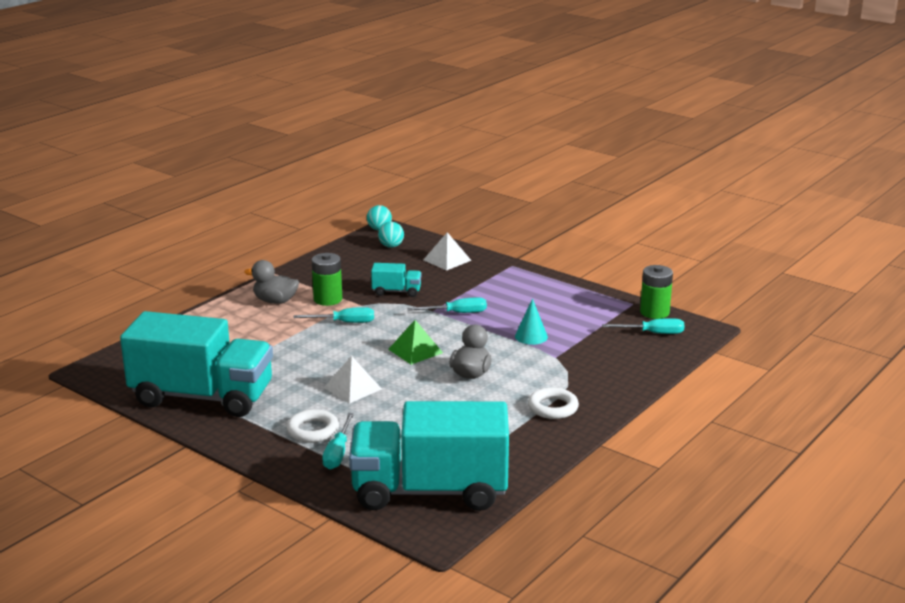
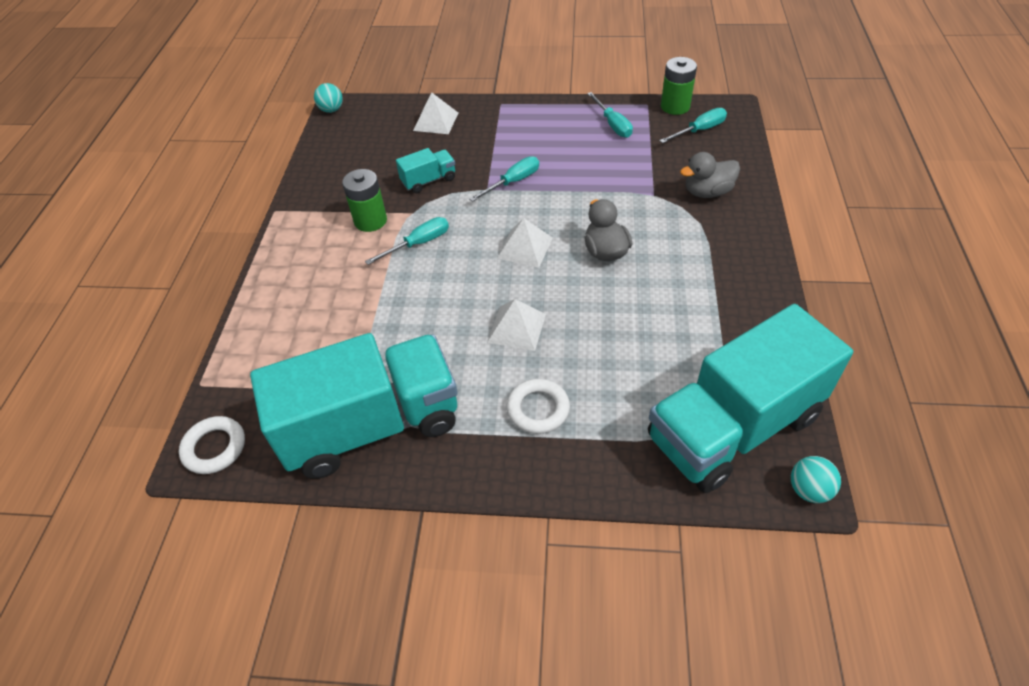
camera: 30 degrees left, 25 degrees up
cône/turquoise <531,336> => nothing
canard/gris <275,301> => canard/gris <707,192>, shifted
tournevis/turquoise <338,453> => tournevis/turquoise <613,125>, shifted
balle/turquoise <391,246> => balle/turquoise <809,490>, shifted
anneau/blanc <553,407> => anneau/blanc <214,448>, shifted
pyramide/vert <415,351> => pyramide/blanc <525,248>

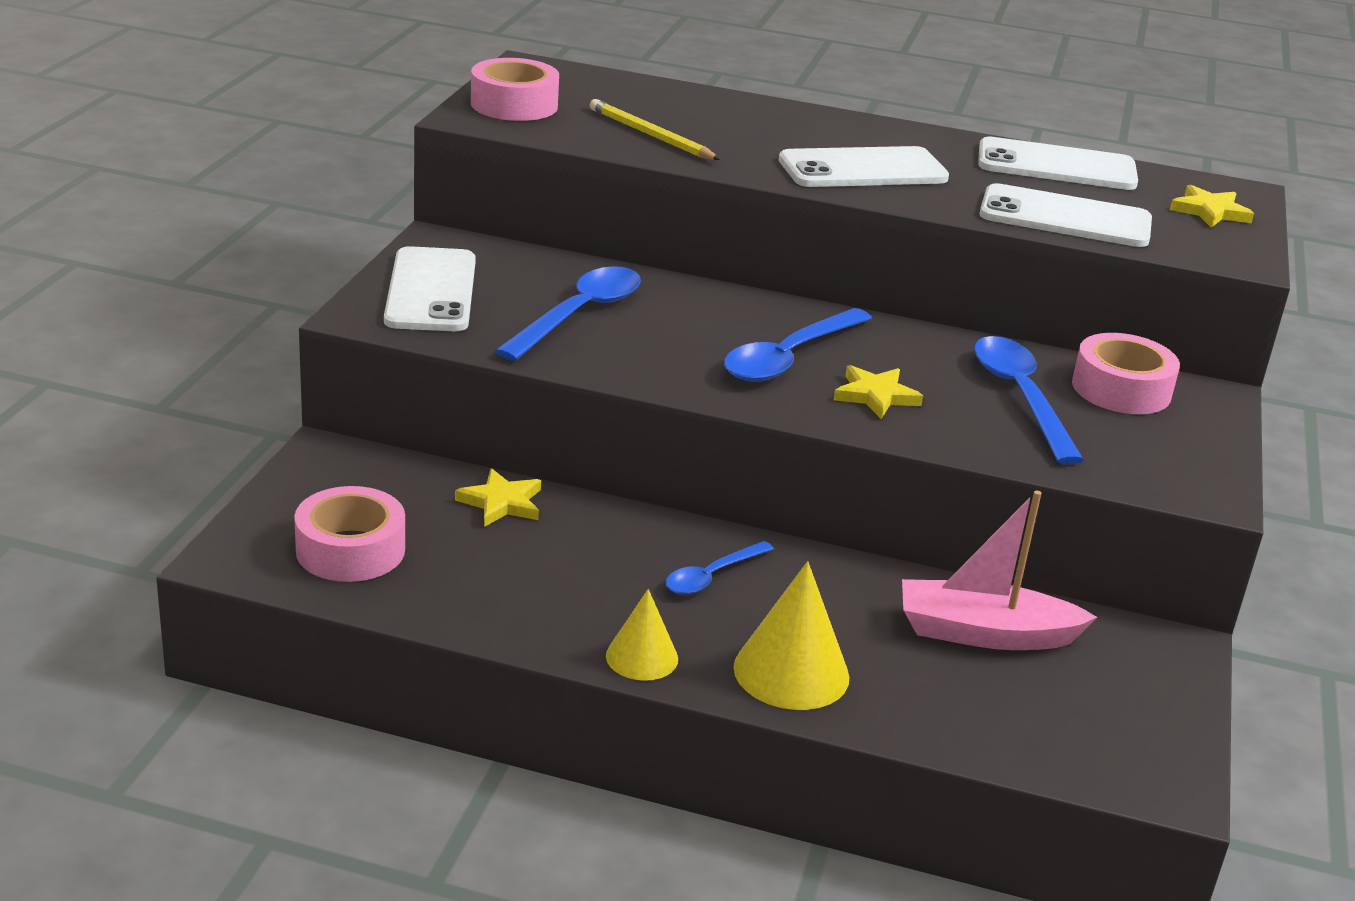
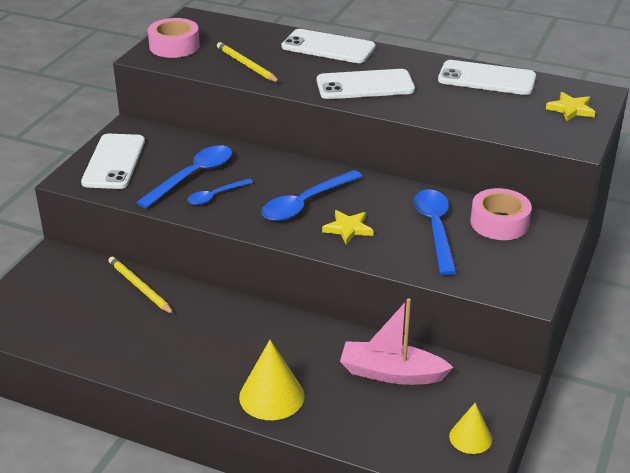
camera: 10 degrees right, 5 degrees up
ruban adhésif/rose <350,550> => nothing
cône/jaune <642,657> => cône/jaune <470,437>, shifted
cuillère/bleu <712,576> => cuillère/bleu <215,196>, shifted
téléphone/blanc <1065,218> => téléphone/blanc <328,47>, shifted
étoile/jaune <501,503> => crayon/jaune <140,287>

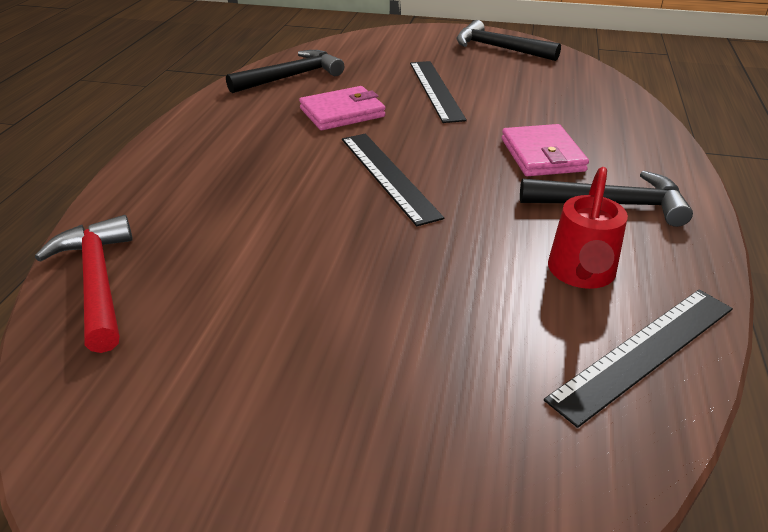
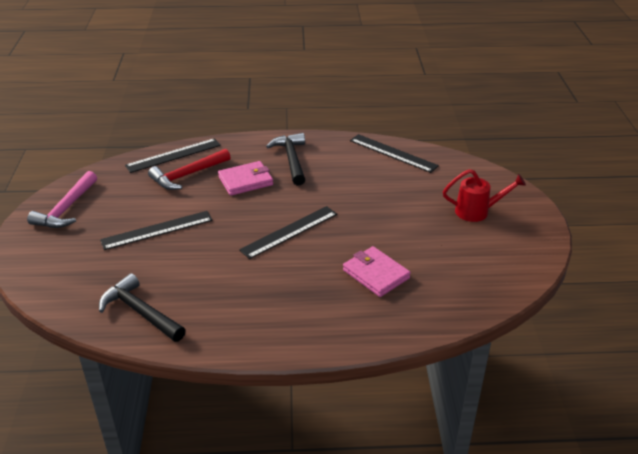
camera: 105 degrees left, 0 degrees up
nothing => règle/noir <173,155>
marteau/rouge <97,281> => marteau/rouge <187,175>, shifted
portefeuille/rose <342,113> => portefeuille/rose <376,274>, shifted
arrosoir/rouge <581,274> => arrosoir/rouge <477,211>, shifted
marteau/noir <499,48> => marteau/rose <66,208>

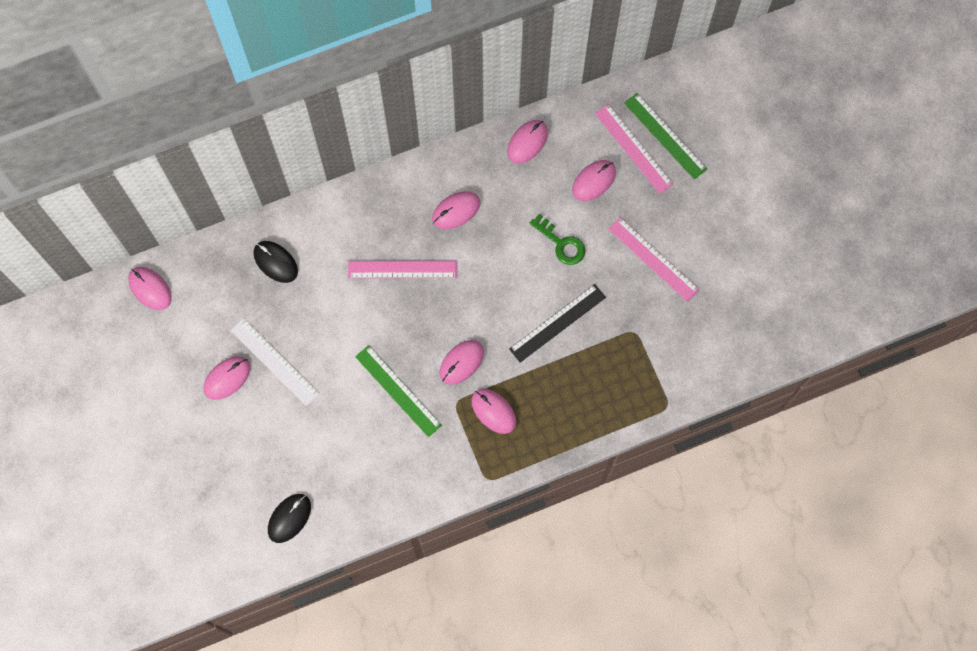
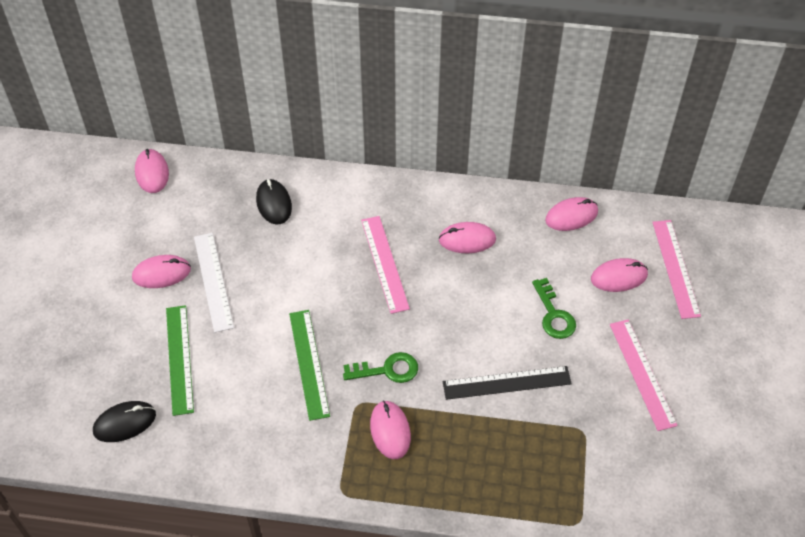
camera: 30 degrees right, 20 degrees down
règle/vert <665,136> => règle/vert <180,359>, shifted
souris/rose <461,362> => clé/vert <387,370>
règle/rose <402,269> => règle/rose <384,263>, 45 degrees clockwise

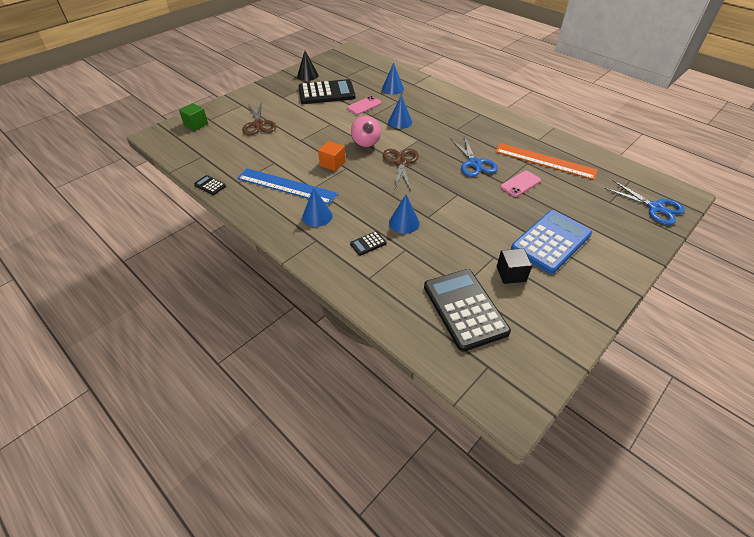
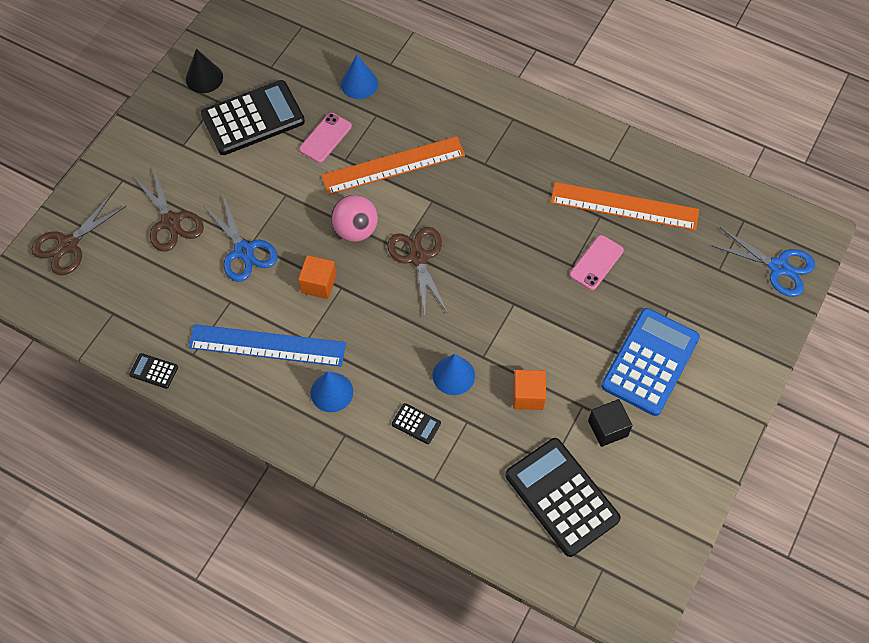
camera: 15 degrees left, 15 degrees up
nothing => cube/orange <528,395>
ciseaux/bleu <474,163> => ciseaux/bleu <244,251>, shifted
cube/vert <196,124> => ciseaux/marron <68,245>
cône/bleu <400,122> => règle/orange <393,165>
calculatrice/noir <368,243> => calculatrice/noir <416,424>, 105 degrees counterclockwise

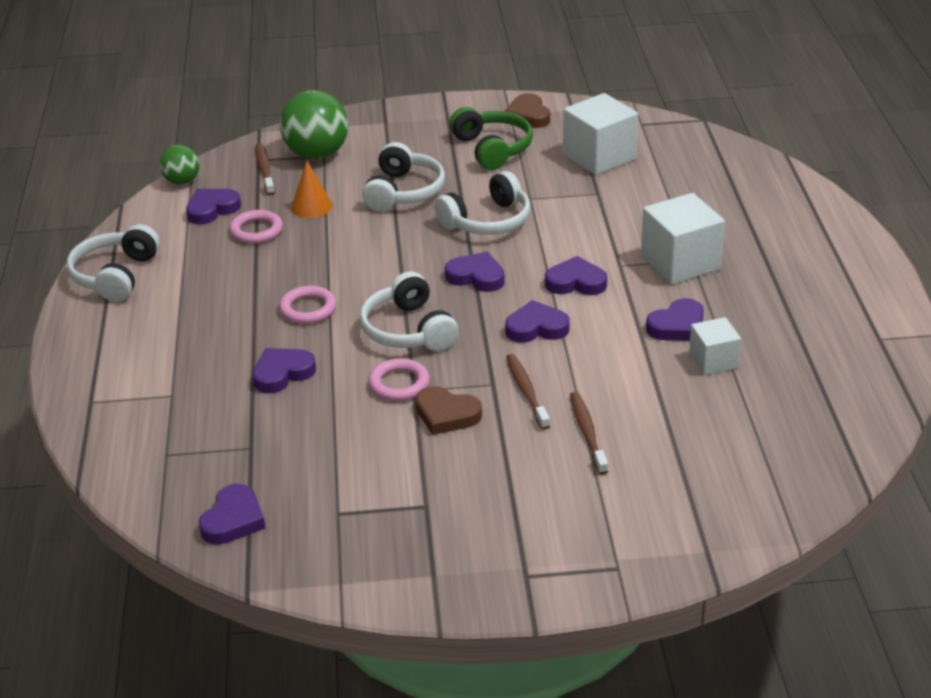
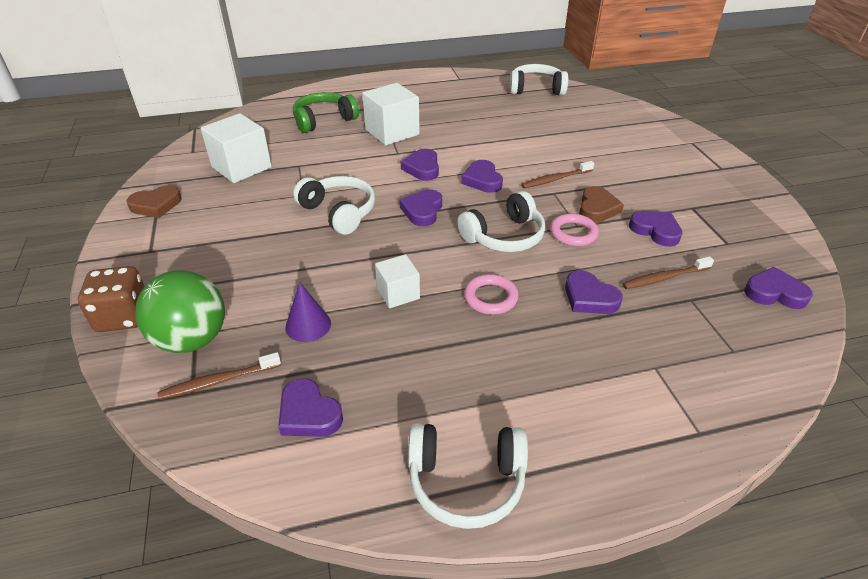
camera: 100 degrees left, 5 degrees up
balle/vert <182,181> => nothing
anneau/rose <256,231> => nothing
nothing => dé/marron <123,317>
casque audio/blanc <403,192> => casque audio/blanc <536,89>, shifted
casque audio/vert <492,149> => casque audio/vert <324,120>, shifted
brosse à dents/marron <587,432> => brosse à dents/marron <664,278>, shifted
cœur/violet <677,326> => cœur/violet <655,230>, shifted
cube/blanc <713,361> => cube/blanc <398,293>, shifted
cône/orange <311,206> => cône/violet <308,325>

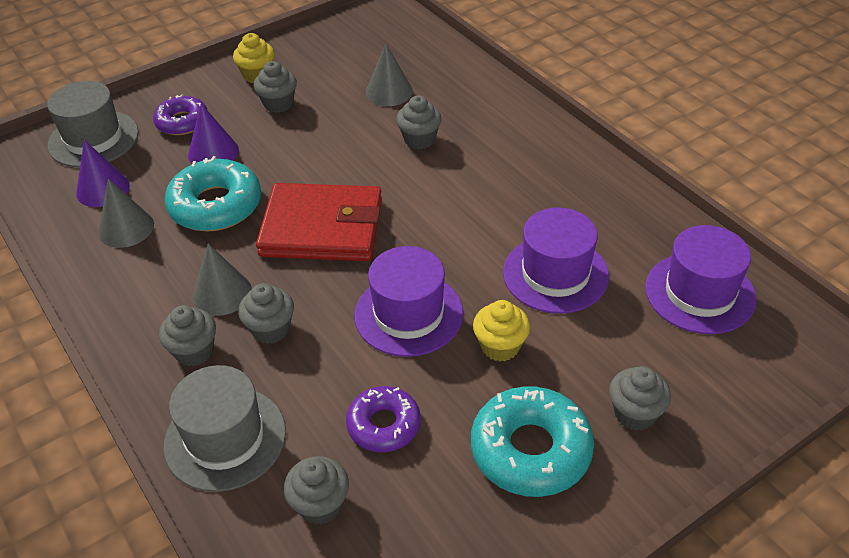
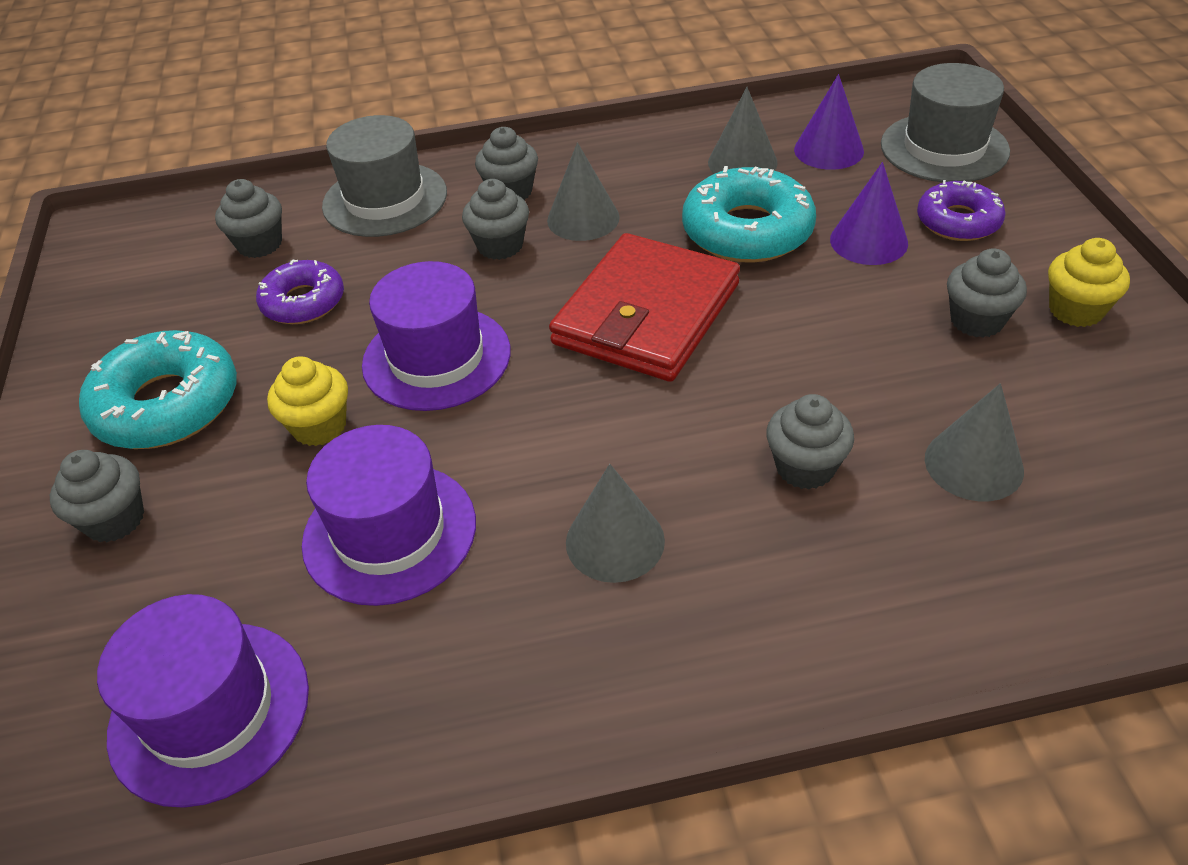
camera: 115 degrees right, 0 degrees up
nothing => cône/gris <615,541>

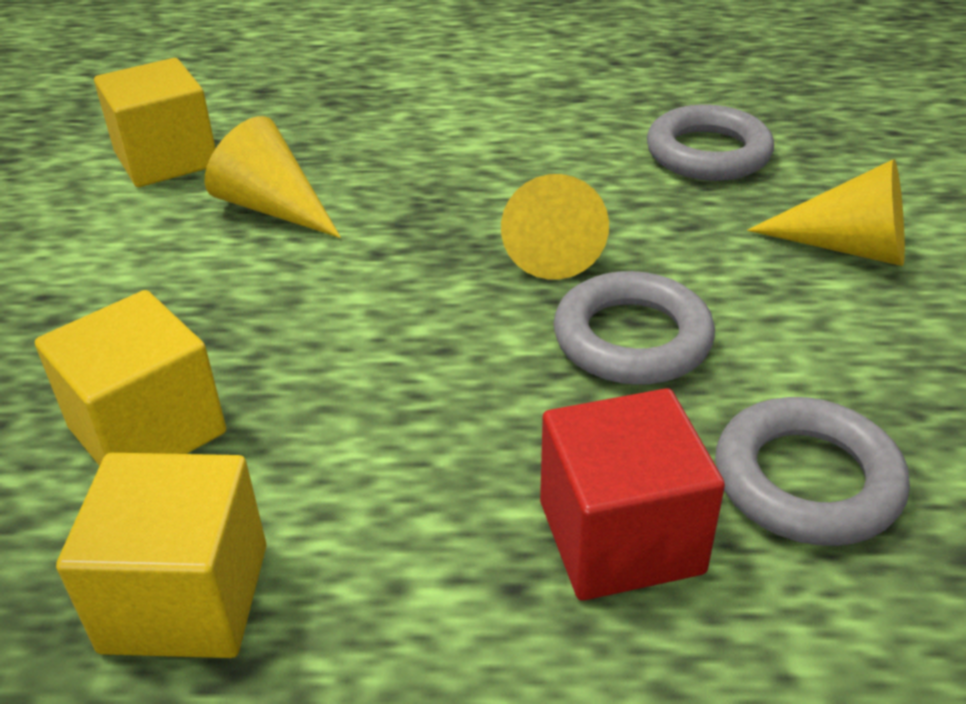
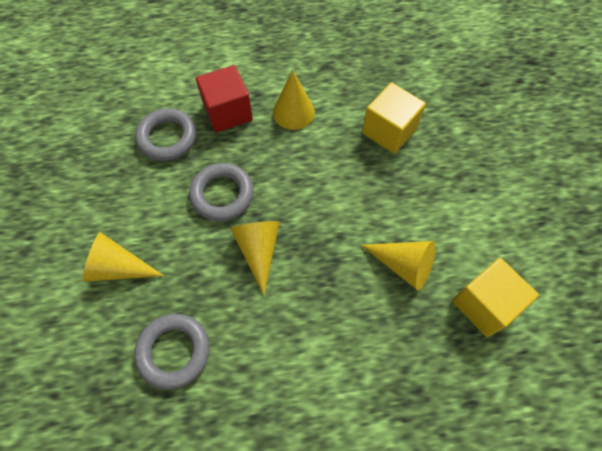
camera: 170 degrees right, 25 degrees up
cube/jaune <185,598> => nothing
nothing => cône/jaune <293,112>

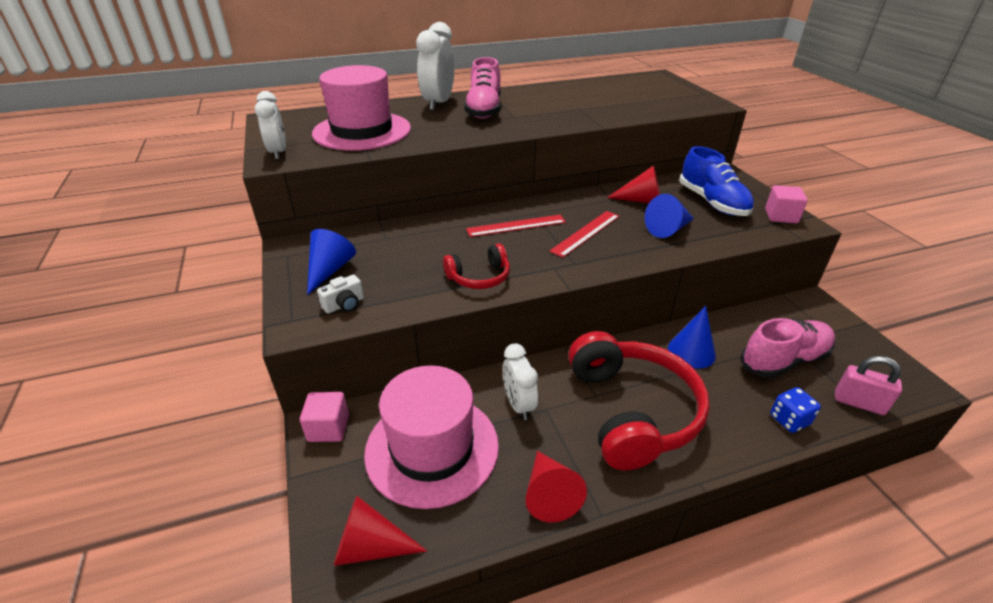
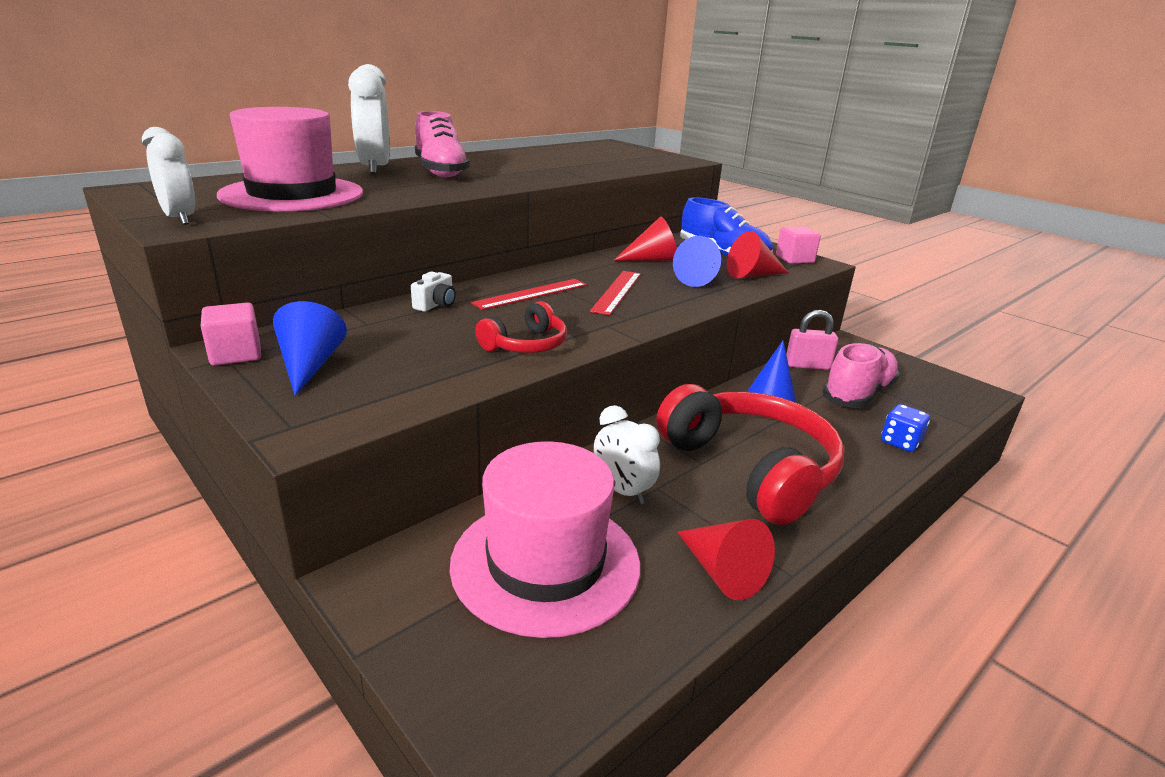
camera: 25 degrees left, 10 degrees down
cube/rose <328,428> => cube/rose <236,354>, shifted
appareil photo/blanc <344,305> => appareil photo/blanc <436,305>, shifted
cône/rouge <370,546> => cône/rouge <752,275>, shifted
cadenas/rose <859,403> => cadenas/rose <807,365>, shifted

